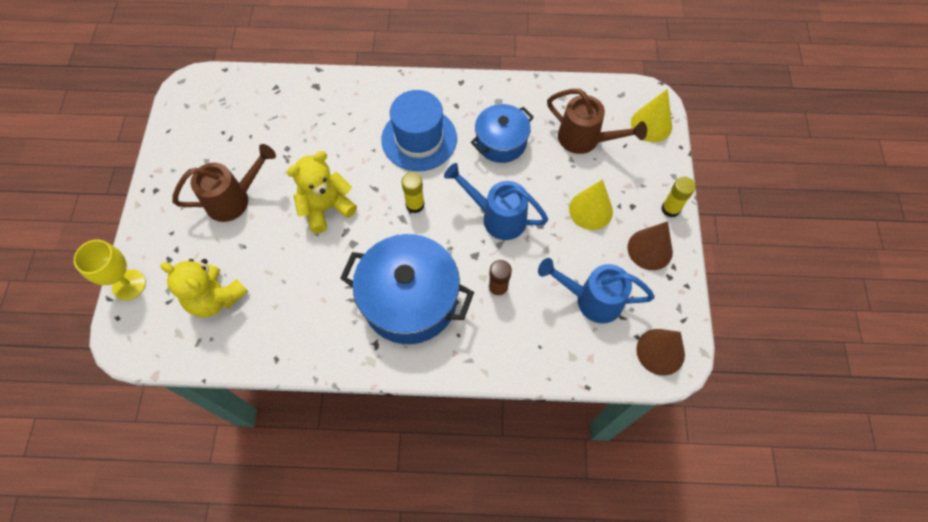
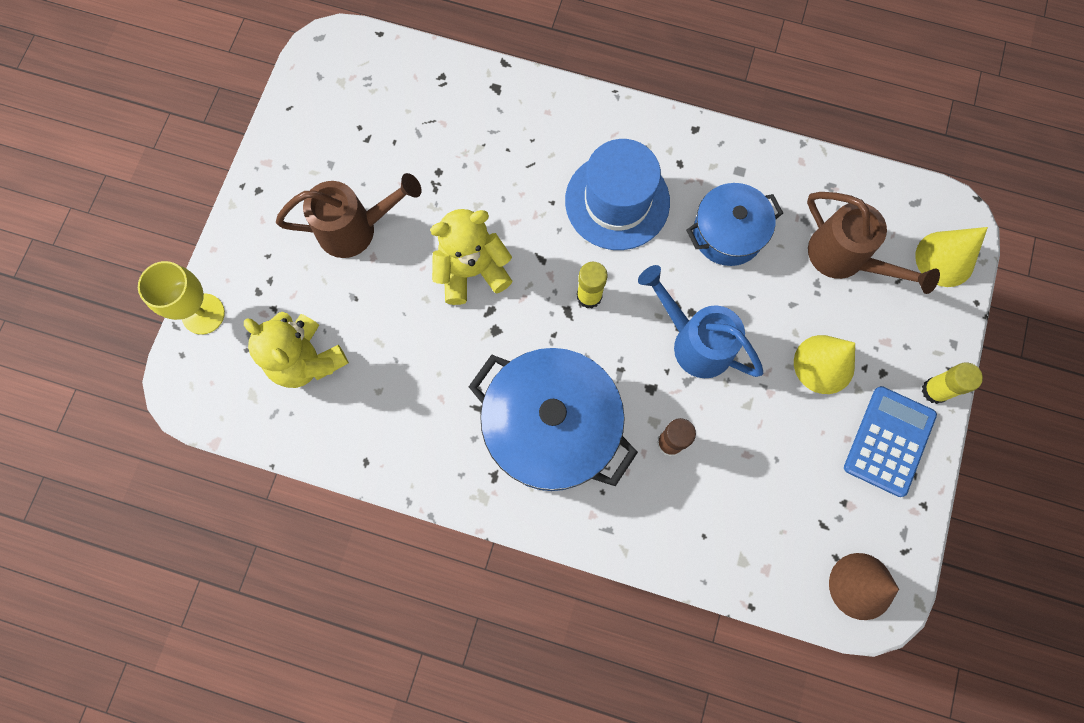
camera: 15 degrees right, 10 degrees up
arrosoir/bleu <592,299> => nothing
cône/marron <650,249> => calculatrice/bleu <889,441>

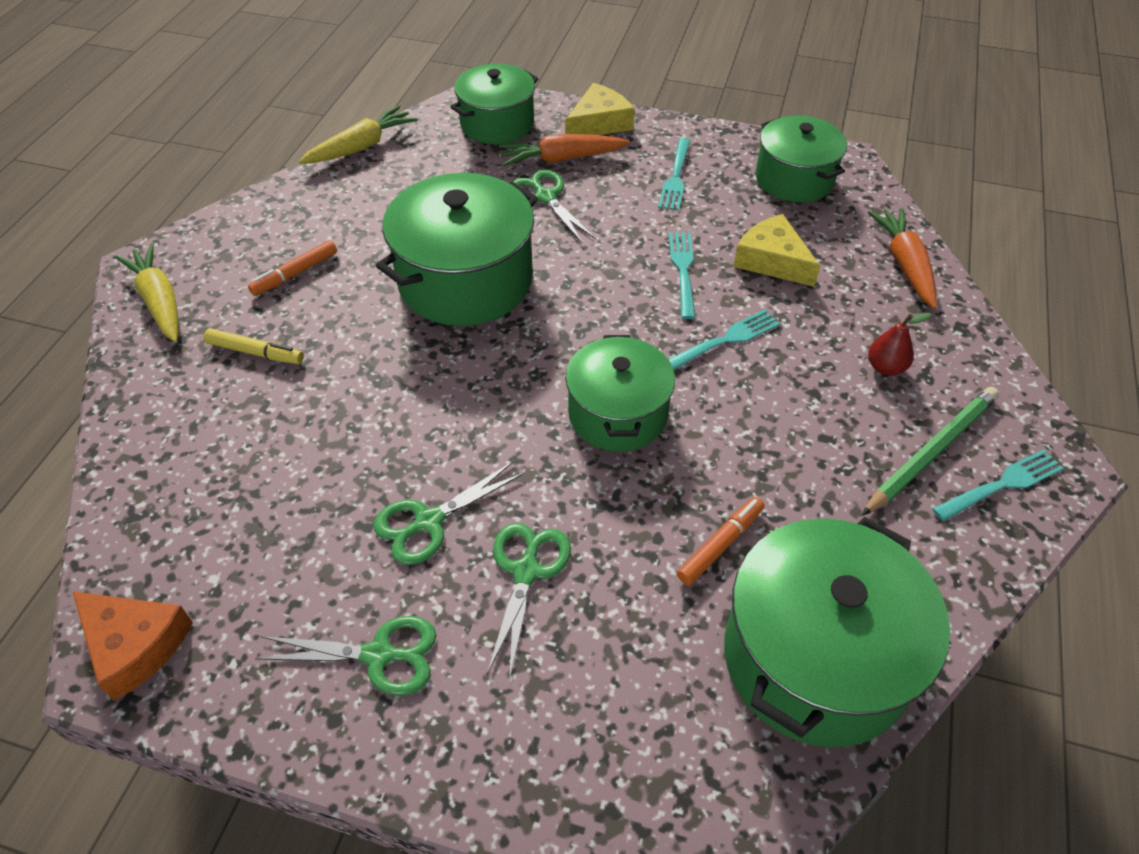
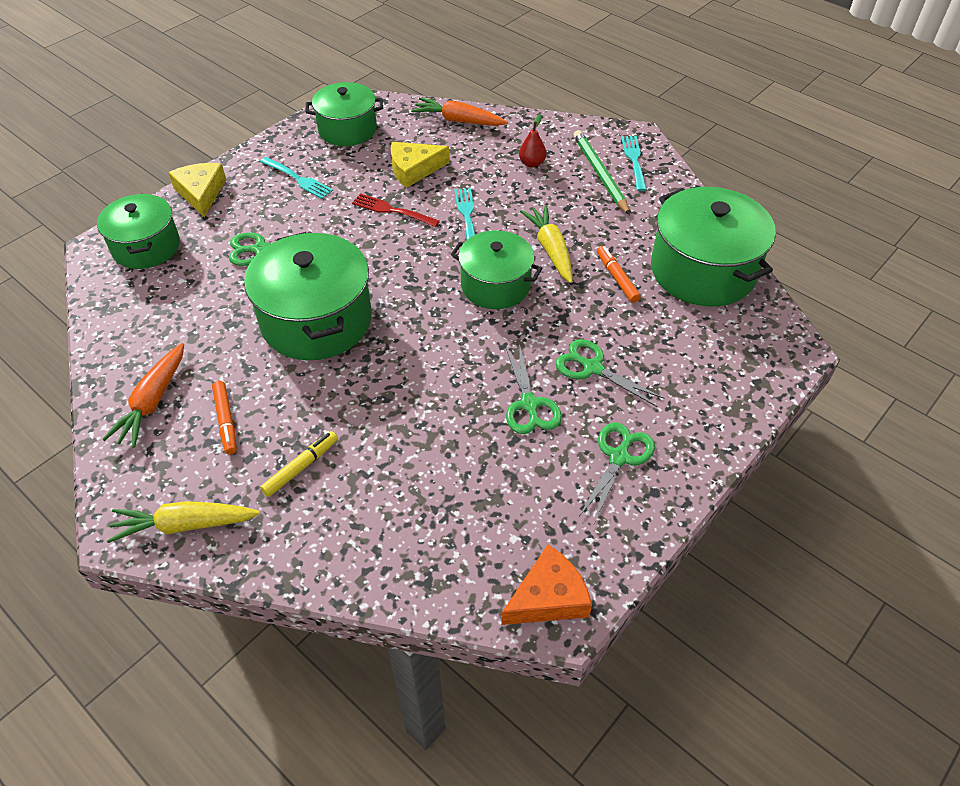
camera: 65 degrees left, 0 degrees up
carotte/jaune <361,147> => carotte/jaune <550,249>, shifted
carotte/orange <561,159> => carotte/orange <152,402>, shifted
fourchette/turquoise <683,271> => fourchette/rouge <393,211>

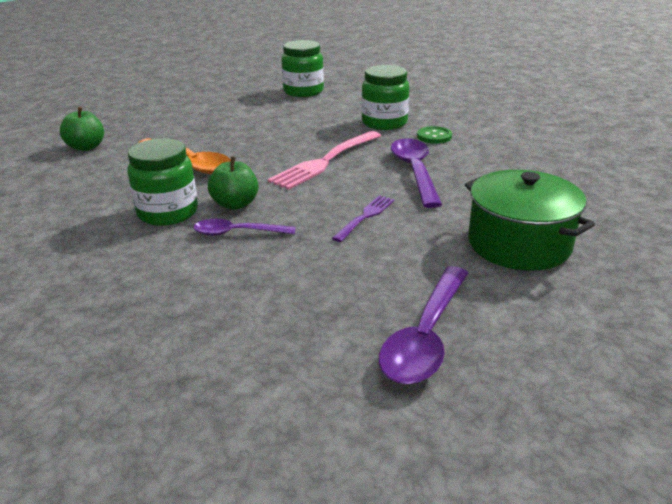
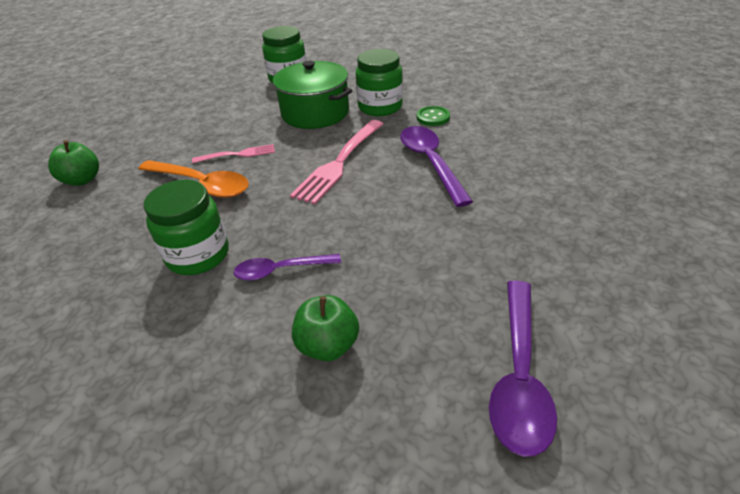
camera: 10 degrees left, 10 degrees up
fourchette/violet <365,217> => nothing
nothing => fourchette/rose <237,154>
pomme/vert <235,204> => pomme/vert <328,345>, shifted
marmite/vert <519,244> => marmite/vert <315,113>, shifted

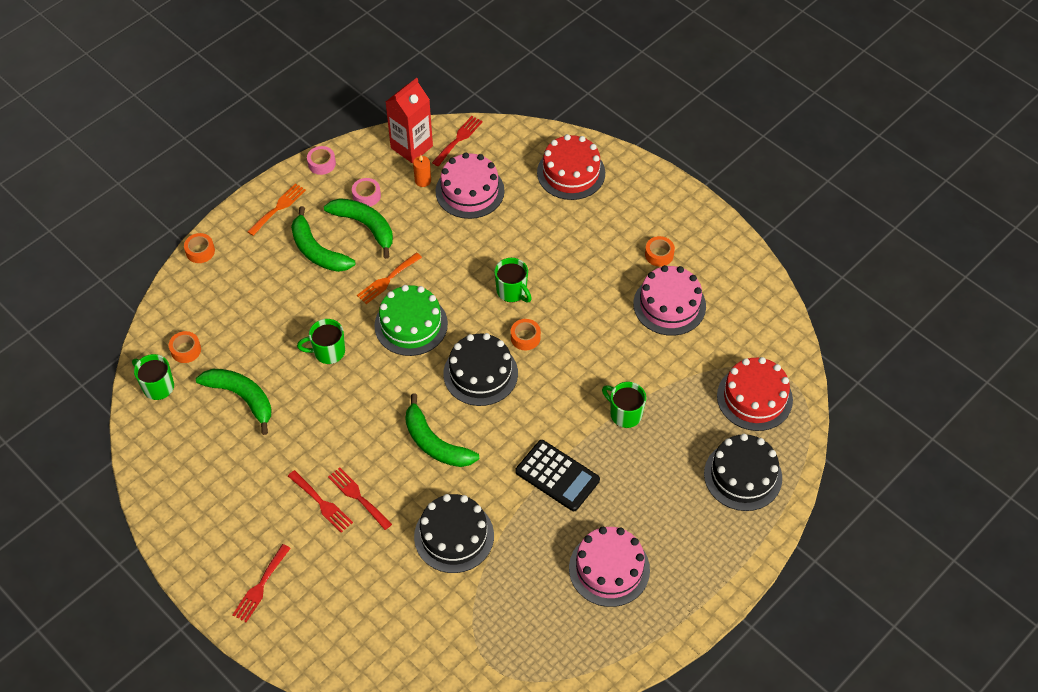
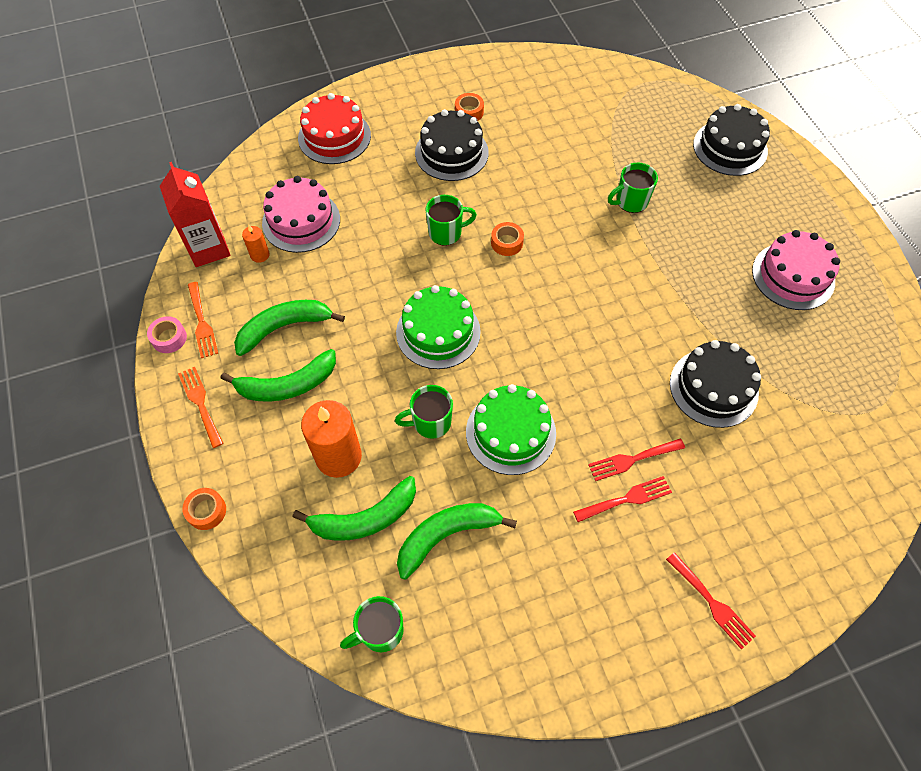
camera: 65 degrees left, 5 degrees up
ruban adhésif/orange <186,350> => nothing
ruban adhésif/rose <366,195> => nothing
fourchette/rouge <458,139> => nothing
calculatrice/noir <557,476> => nothing
gâteau/rose <669,305> => nothing
gâteau/rouge <754,398> => nothing
nothing => bougie/orange <338,456>
nothing => gâteau/vert <510,432>
fourchette/orange <387,280> => fourchette/orange <202,323>, shifted
banane/vert <435,443> => banane/vert <365,518>, shifted
gâteau/noir <480,373> => gâteau/noir <451,153>, shifted
tasse/vert <328,352> => tasse/vert <430,422>, 60 degrees clockwise

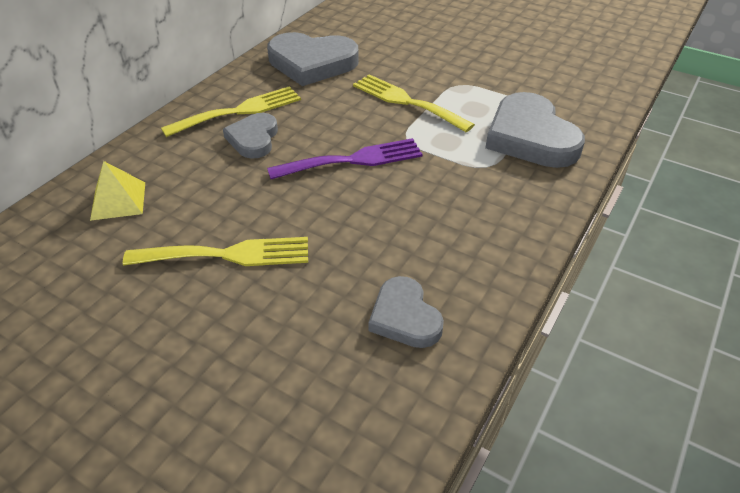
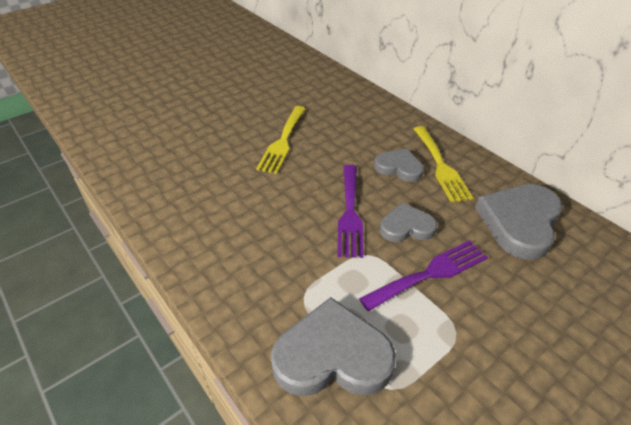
camera: 110 degrees right, 0 degrees up
pyramide/jaune <118,200> => nothing
cœur/gris <404,317> => cœur/gris <406,227>, shifted
fourchette/jaune <406,101> => fourchette/violet <430,273>

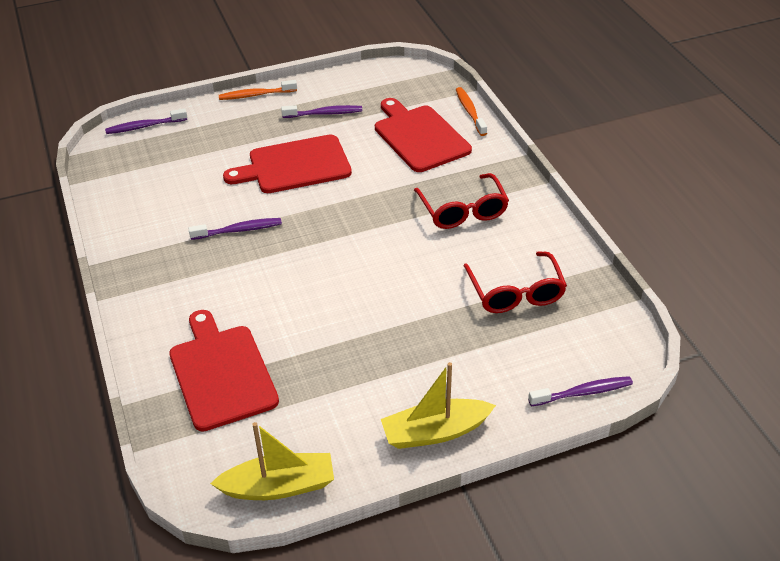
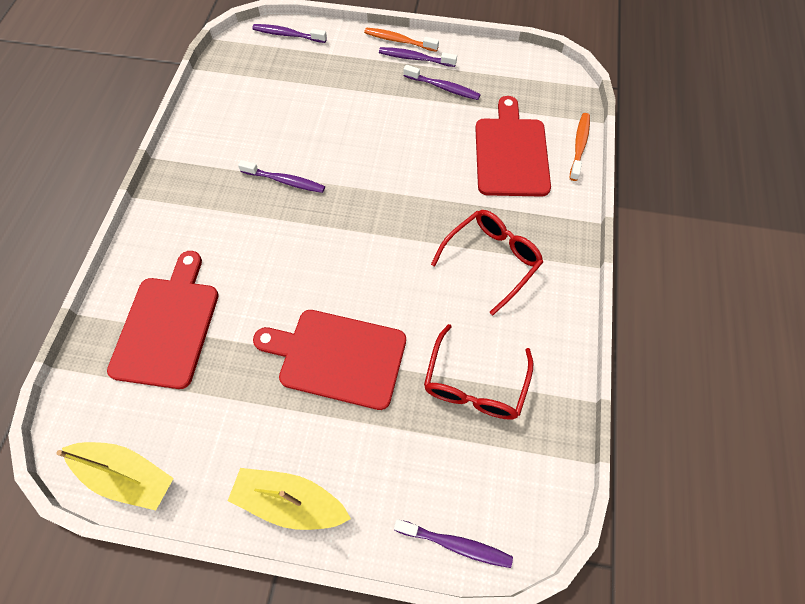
camera: 30 degrees right, 20 degrees up
nothing => brosse à dents/violet <415,58>
planche à découper/rouge <295,166> => planche à découper/rouge <337,357>, shifted
lunettes/rouge <463,211> => lunettes/rouge <492,260>, 150 degrees counterclockwise

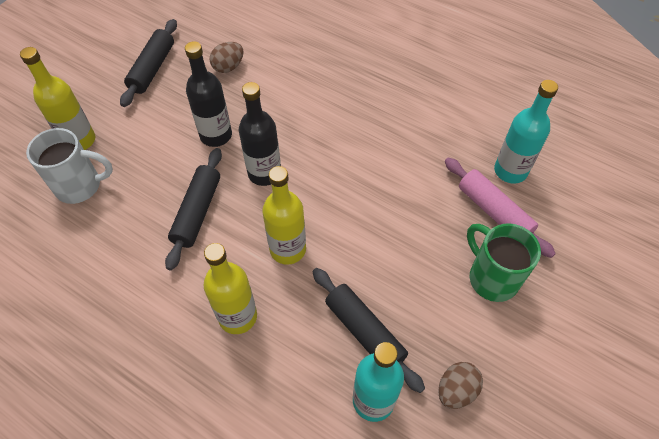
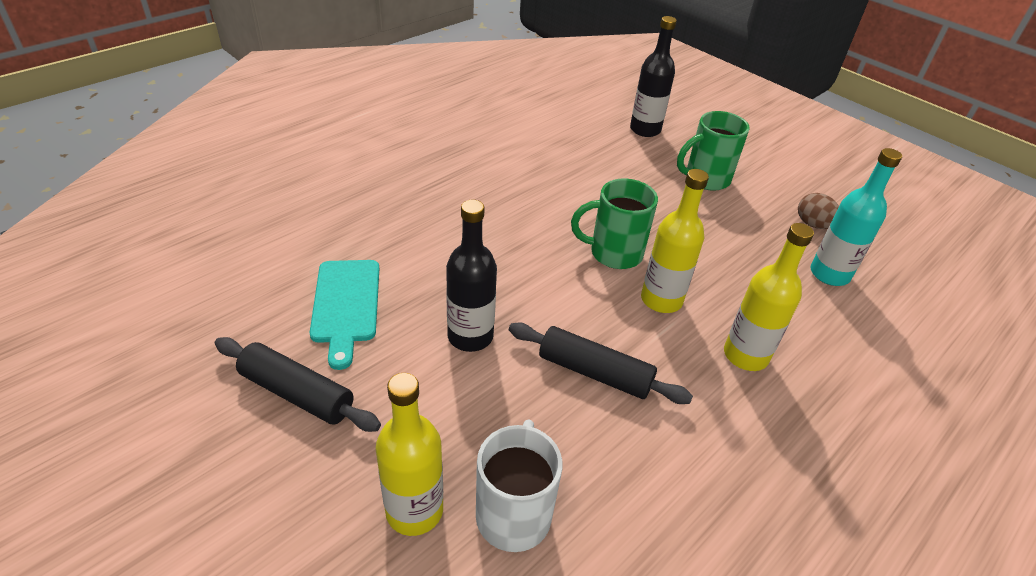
camera: 80 degrees left, 15 degrees down
rouleau à pâtisserie/noir <364,332> => nothing
rouleau à pâtisserie/rose <494,212> => nothing
bouteille/turquoise <510,171> => nothing
nothing => tasse/vert <614,253>
bouteille/noir <264,173> => bouteille/noir <645,130>, shifted
œuf/marron <228,67> => planche à découper/turquoise <346,305>

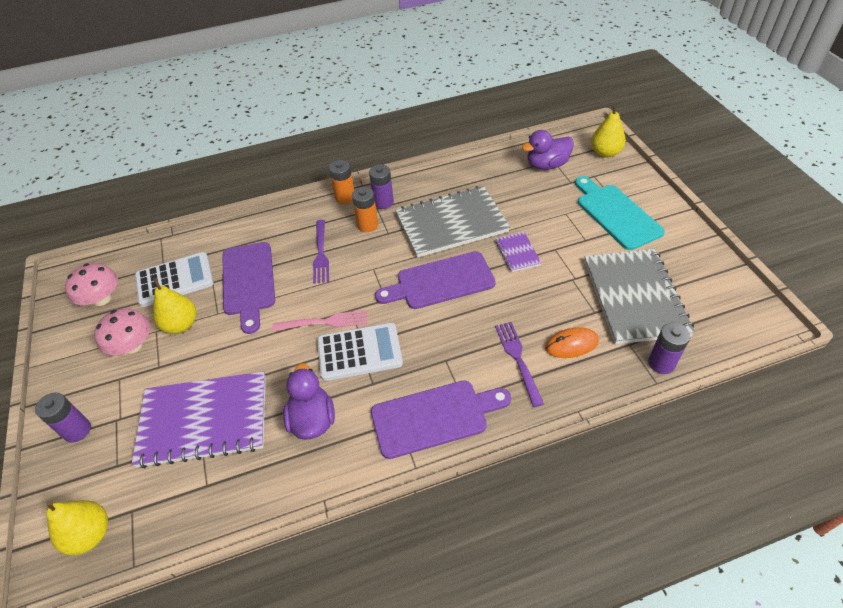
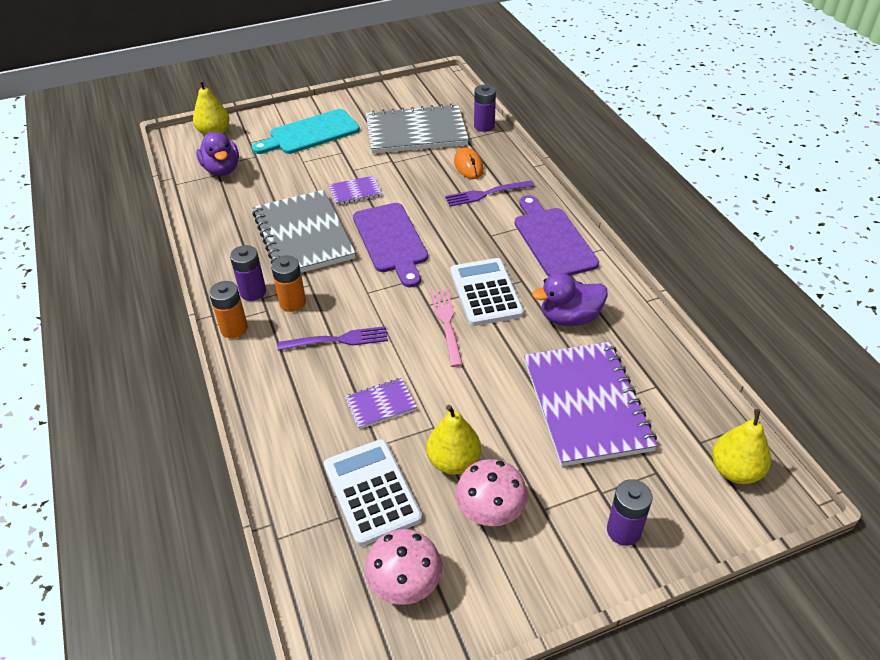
camera: 95 degrees left, 5 degrees down
planche à découper/violet <248,282> => carnet/violet <381,404>

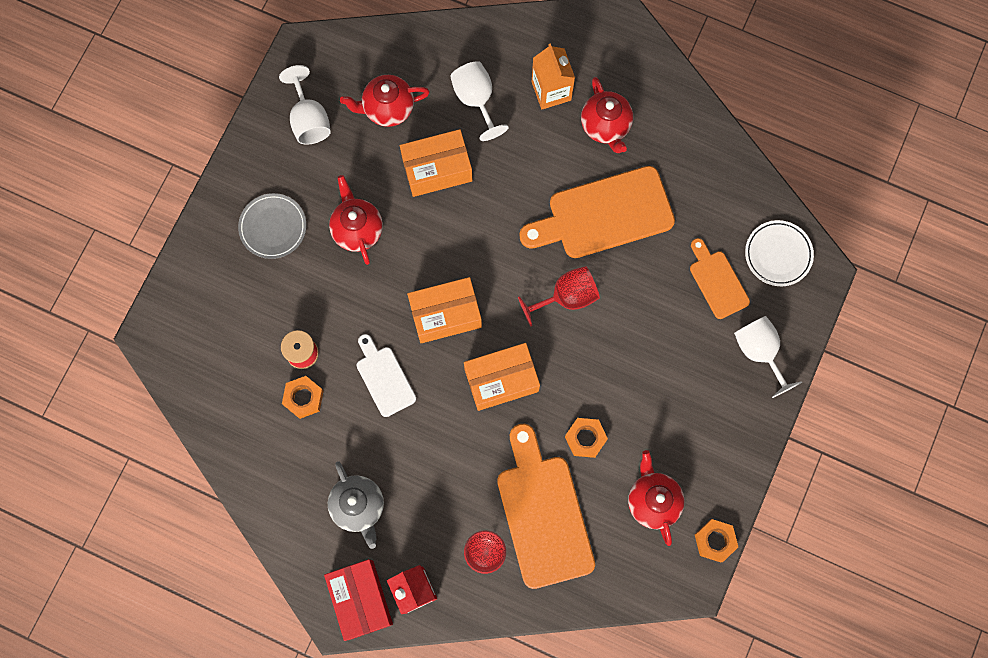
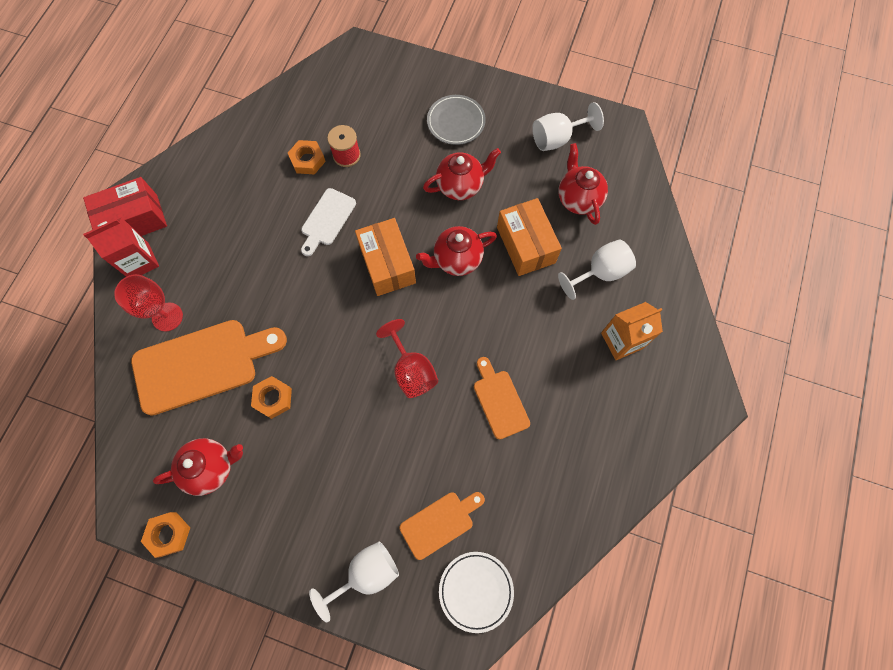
camera: 85 degrees right, 5 degrees down
théière/gris <358,506> => nothing
boîte/orange <501,380> => nothing
théière/rouge <605,126> => théière/rouge <457,259>, shifted
planche à découper/blanc <384,378> => planche à découper/blanc <327,220>, 150 degrees clockwise
planche à découper/orange <604,214> => planche à découper/orange <499,400>, x0.54

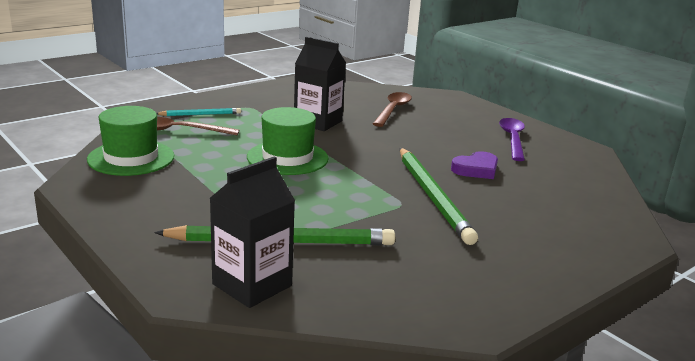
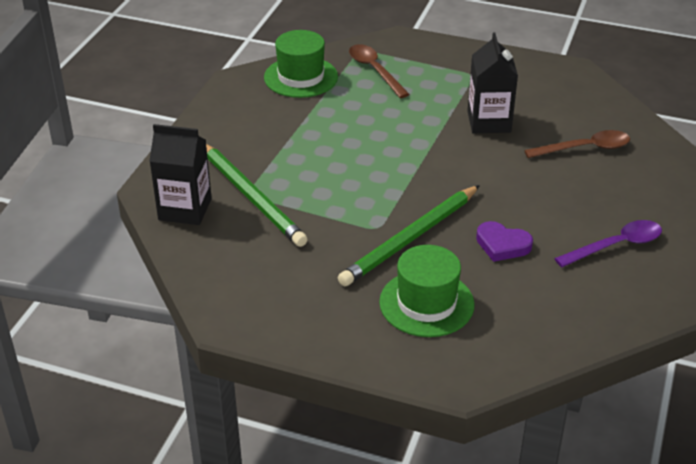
camera: 60 degrees right, 15 degrees up
crayon/turquoise <200,114> => nothing
chapeau/vert <287,158> => chapeau/vert <426,303>, shifted

